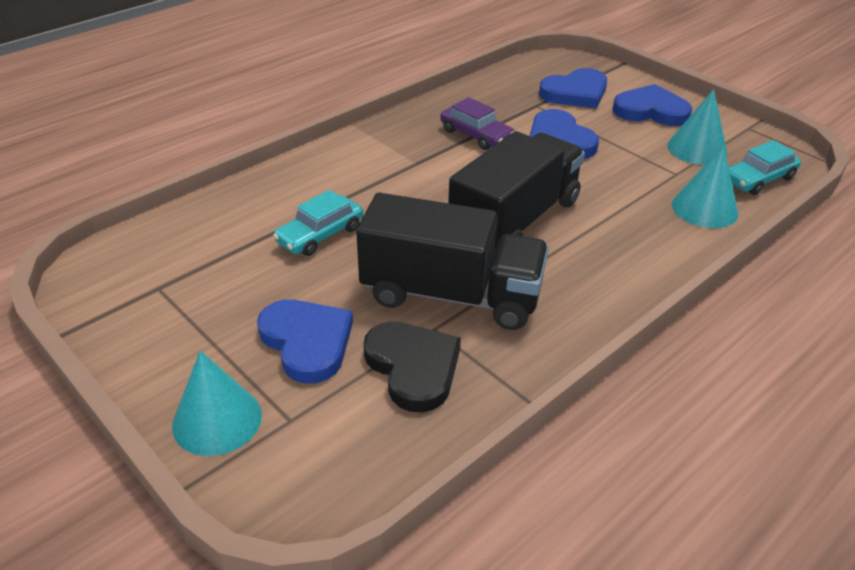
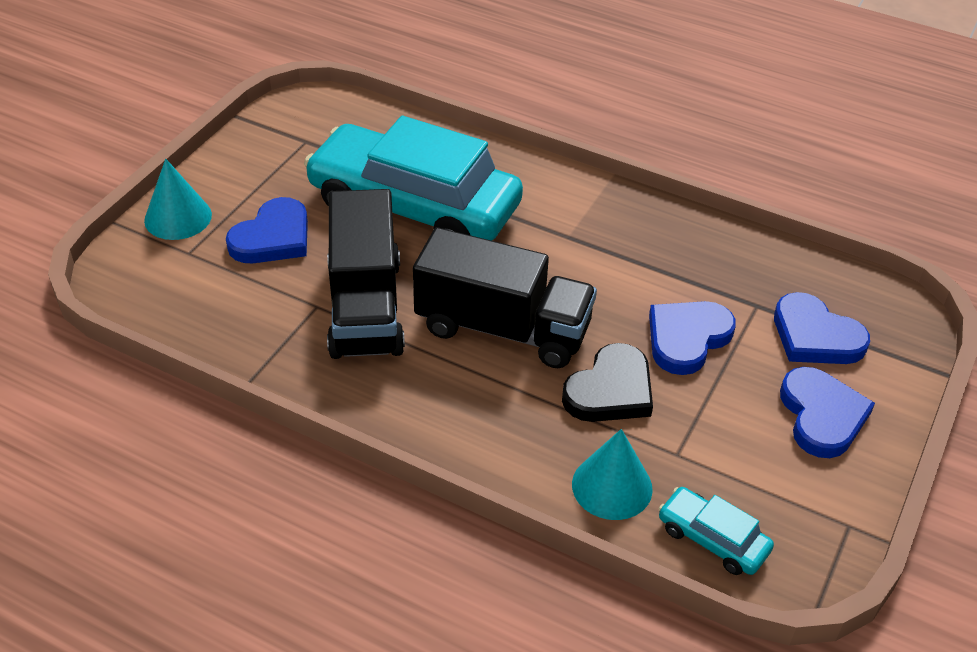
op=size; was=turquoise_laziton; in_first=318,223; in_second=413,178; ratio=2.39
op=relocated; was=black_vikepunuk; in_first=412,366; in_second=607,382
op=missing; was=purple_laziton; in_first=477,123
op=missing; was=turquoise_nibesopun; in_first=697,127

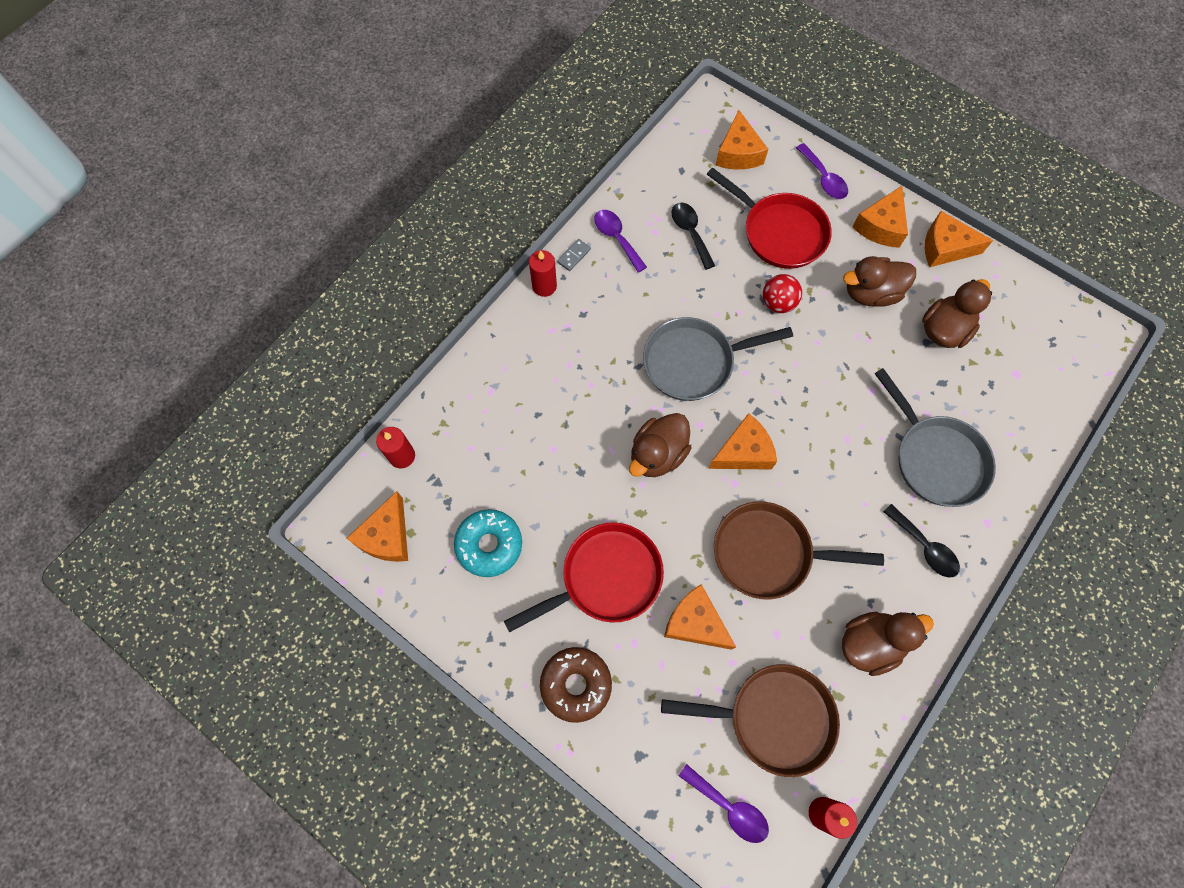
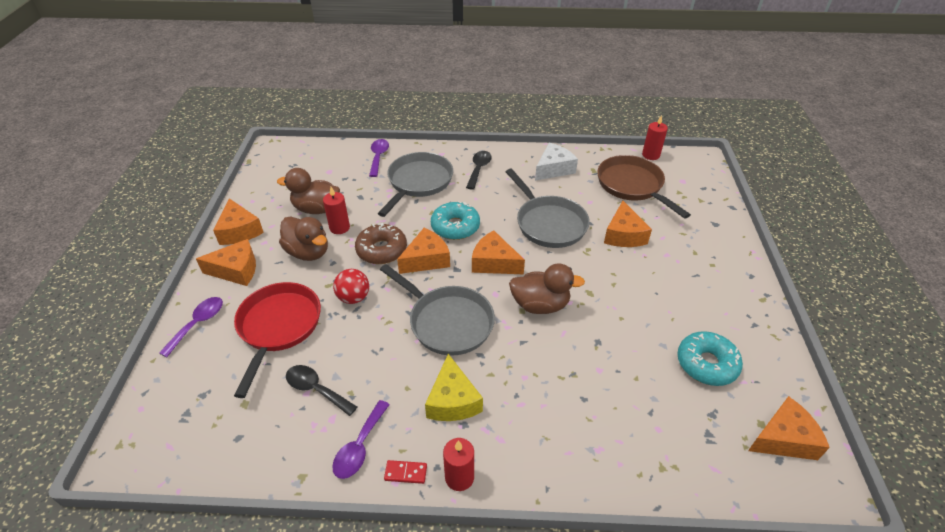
op=spun; was=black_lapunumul; in_first=693,236; in_second=321,390; clockwise=90
op=relocated; was=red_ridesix; in_first=395,448; in_second=336,210
op=relocated; was=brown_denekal; in_first=576,685; in_second=381,243
op=relocated; was=purple_lapunumul; in_first=724,803; in_second=379,158
op=colour; was=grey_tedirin; now=red_tedirin; in_first=574,255; in_second=405,472
op=relocated; was=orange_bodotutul; in_first=741,140; in_second=423,251
op=appeared; now=yellow_bodotutul; in_second=454,387
op=appeared; now=turquoise_denekal; in_second=455,220
op=colour; was=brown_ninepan; now=grey_ninepan; in_first=799,550; in_second=548,208
op=exchanged; was=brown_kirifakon; now=white_bodotutul; in_first=888,644; in_second=556,161
op=missing; was=red_ninepan; in_first=584,577

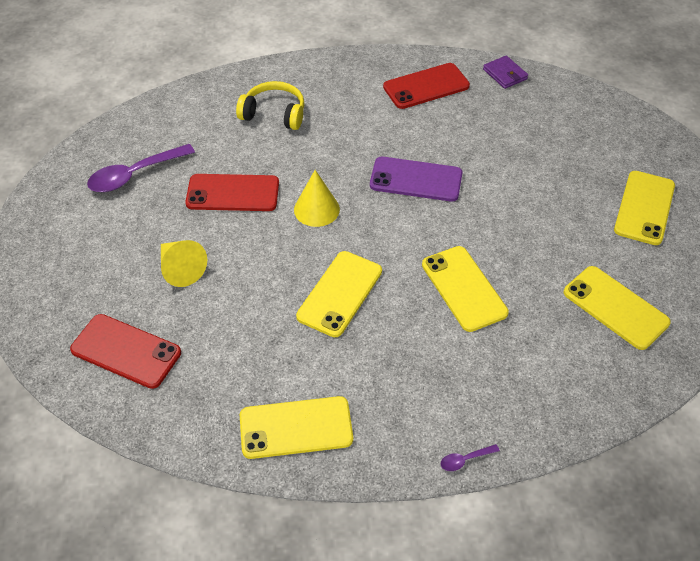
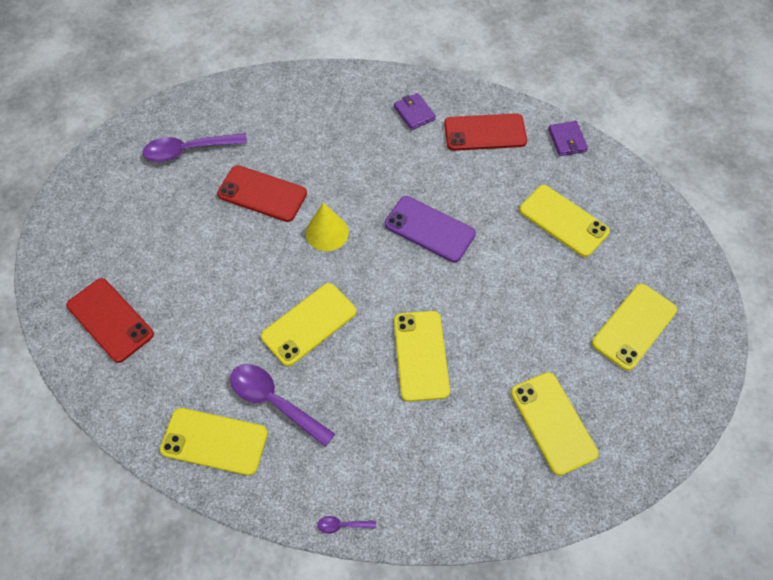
op=appeared; now=purple_lapunumul; in_second=282,405
op=appeared; now=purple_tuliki; in_second=415,111
op=appeared; now=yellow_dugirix; in_second=564,221
op=missing; was=yellow_nibesopun; in_first=184,263
op=missing; was=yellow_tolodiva; in_first=270,105

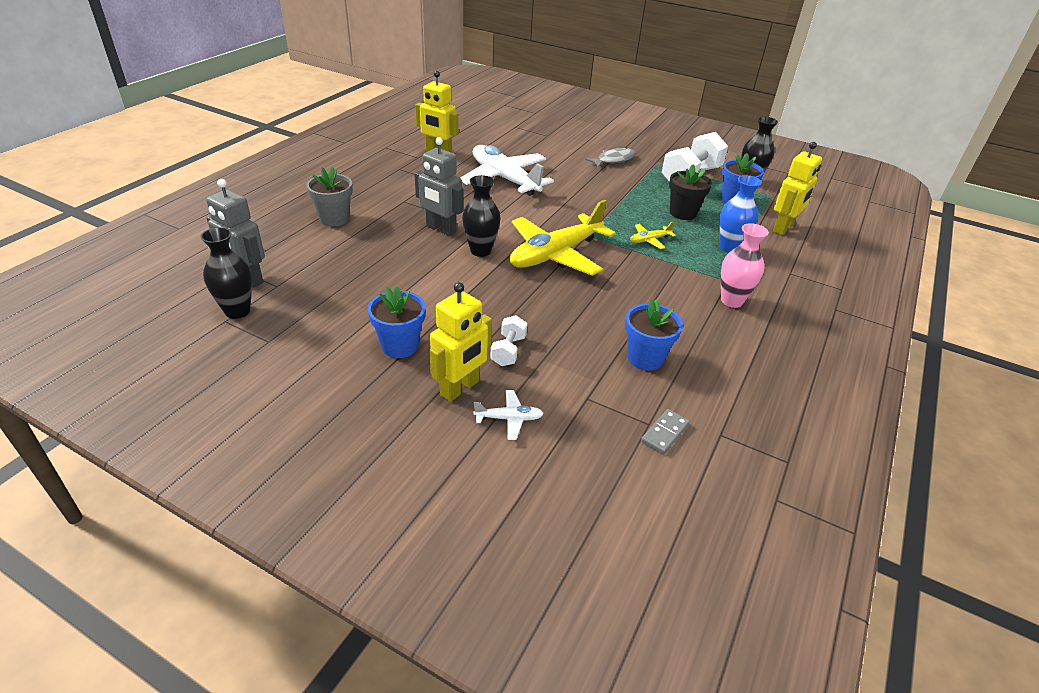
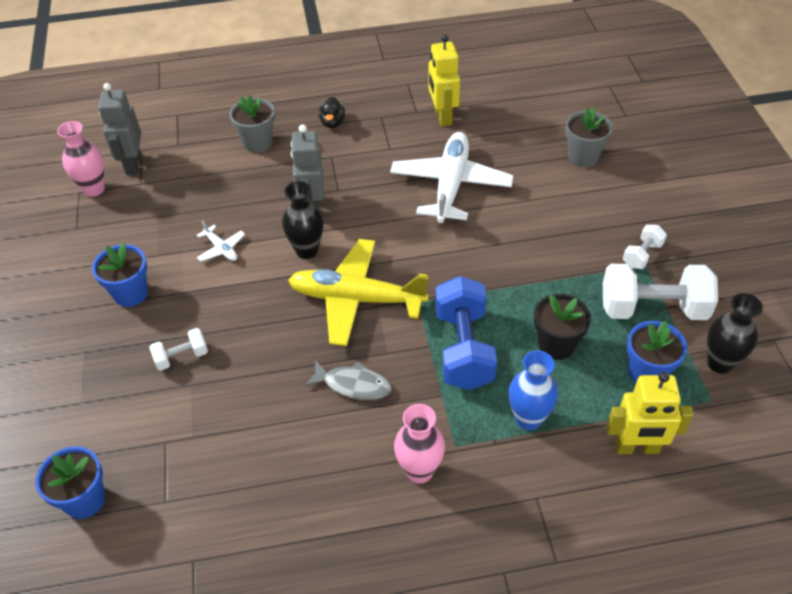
op=relocated; was=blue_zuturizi; in_first=654,335; in_second=70,482
op=colour; was=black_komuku; now=pink_komuku; in_first=226,273; in_second=81,159
op=relocated; was=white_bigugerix; in_first=509,415; in_second=221,241
op=relocated; was=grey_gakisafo; in_first=610,158; in_second=347,380
op=appeared; now=black_kirifakon; in_second=332,112
op=exchanged; was=yellow_bigugerix; now=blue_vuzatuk; in_first=653,235; in_second=466,333
op=appeared; now=grey_zuturizi; in_second=589,137
op=appeared; now=white_vuzatuk; in_second=645,247
op=missing; was=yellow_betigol; in_first=461,342
op=missing; was=grey_tedirin; in_first=665,431

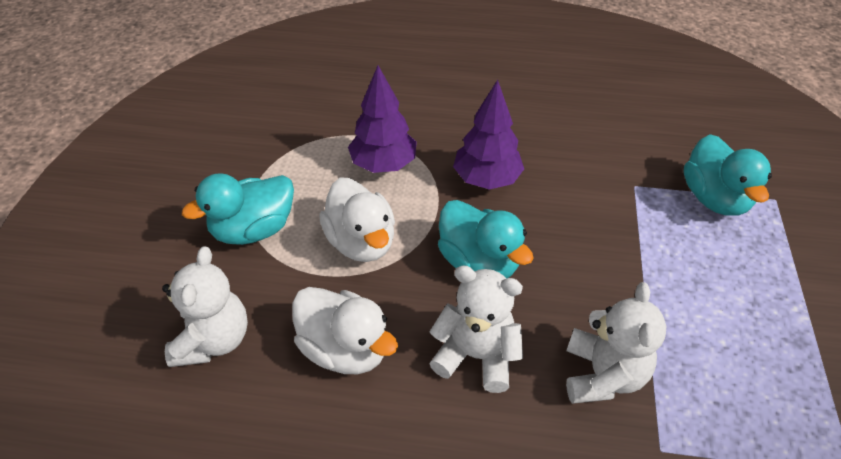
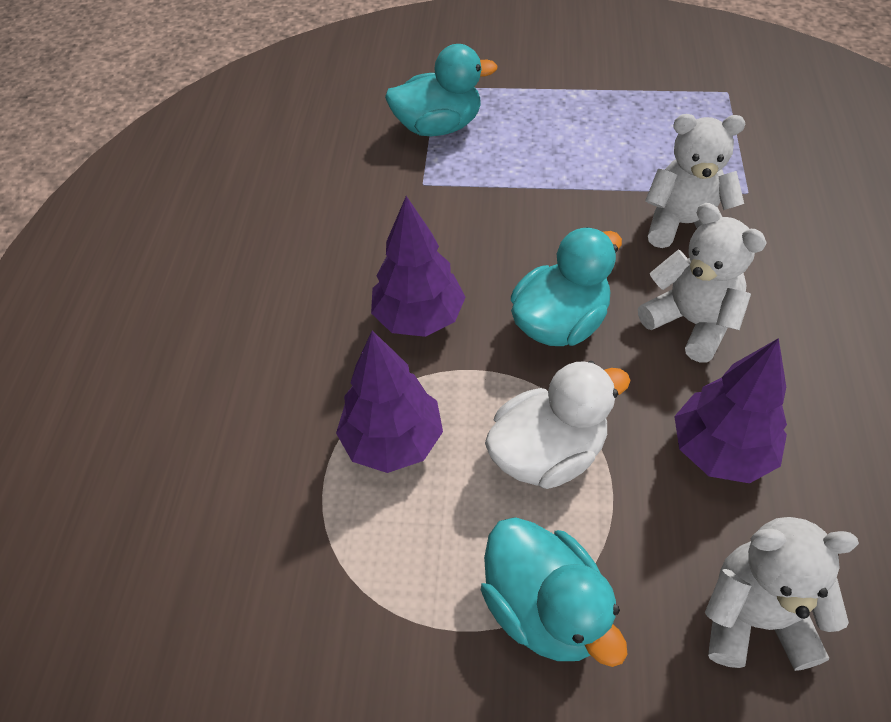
op=spun; was=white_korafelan; in_first=476,329; in_second=702,283; clockwise=120
op=exchanged; was=white_kirifakon; now=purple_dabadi; in_first=345,330; in_second=730,410

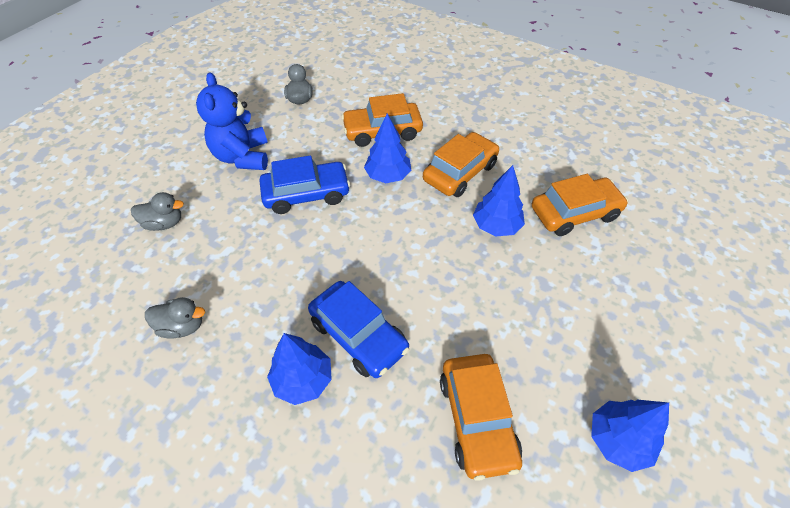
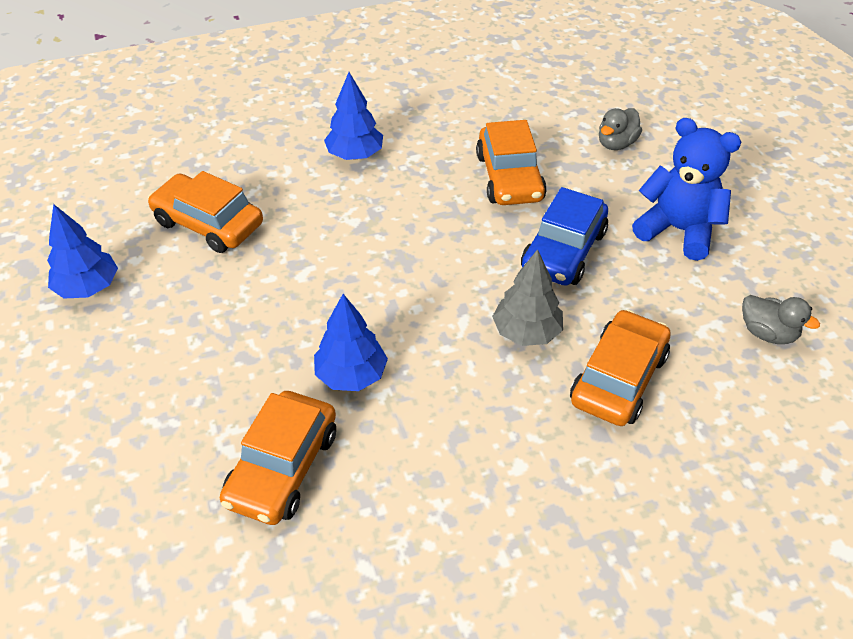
op=relocated; was=orange_laziton; in_first=461,164; in_second=511,162
op=colour; was=blue_dabadi; now=grey_dabadi; in_first=387,148; in_second=527,297
op=missing; was=grey_kirifakon; in_first=175,318
op=missing; was=blue_laziton; in_first=358,329

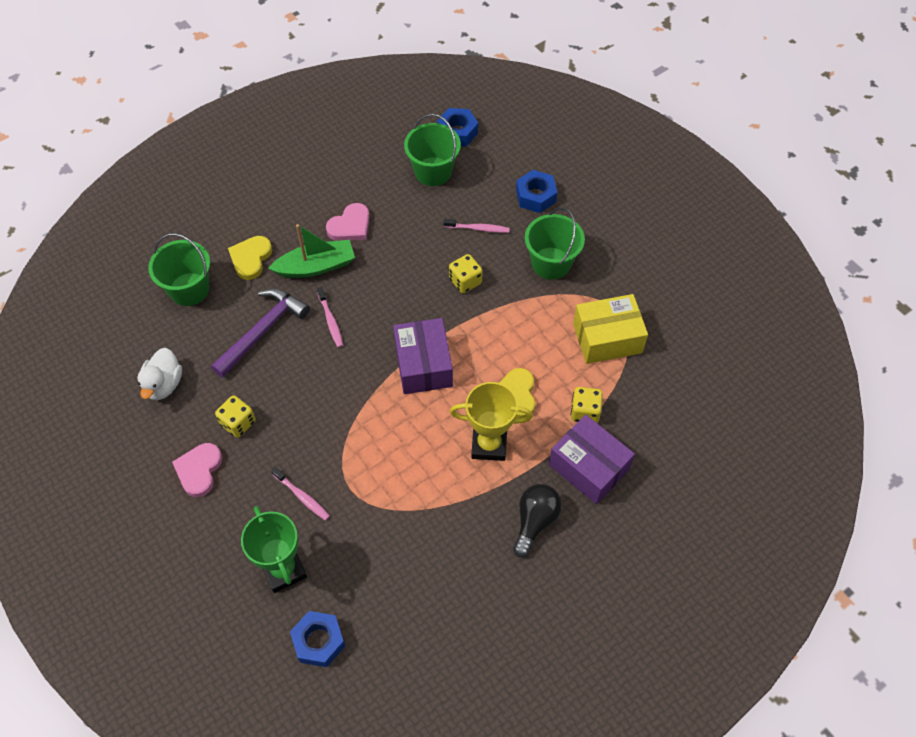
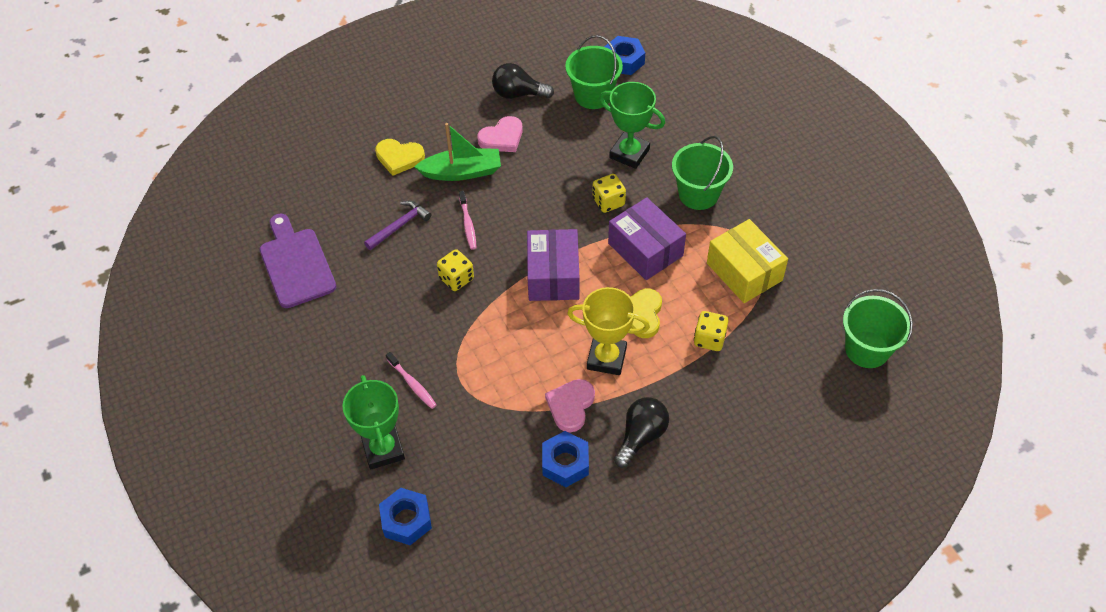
op=exchanged; was=white_kirifakon; now=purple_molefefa; in_first=159,374; in_second=298,261
op=size; was=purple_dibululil; in_first=260,333; in_second=397,225; ratio=0.64
op=spun; was=yellow_vikepunuk; in_first=250,258; in_second=400,157; clockwise=-105
op=relocated; was=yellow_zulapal; in_first=235,416; in_second=455,270
op=appeared; now=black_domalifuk; in_second=523,81
op=relocated; was=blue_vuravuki; in_first=536,191; in_second=565,459
op=relocated; was=pink_vikepunuk; in_first=197,470; in_second=570,405
op=exchanged; was=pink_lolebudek; now=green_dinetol; in_first=476,226; in_second=632,125
op=relocated; was=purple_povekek; in_first=592,459; in_second=647,238
op=spun; was=yellow_povekek; in_first=610,329; in_second=747,261; clockwise=60
op=relocated; was=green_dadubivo; in_first=179,269; in_second=878,328

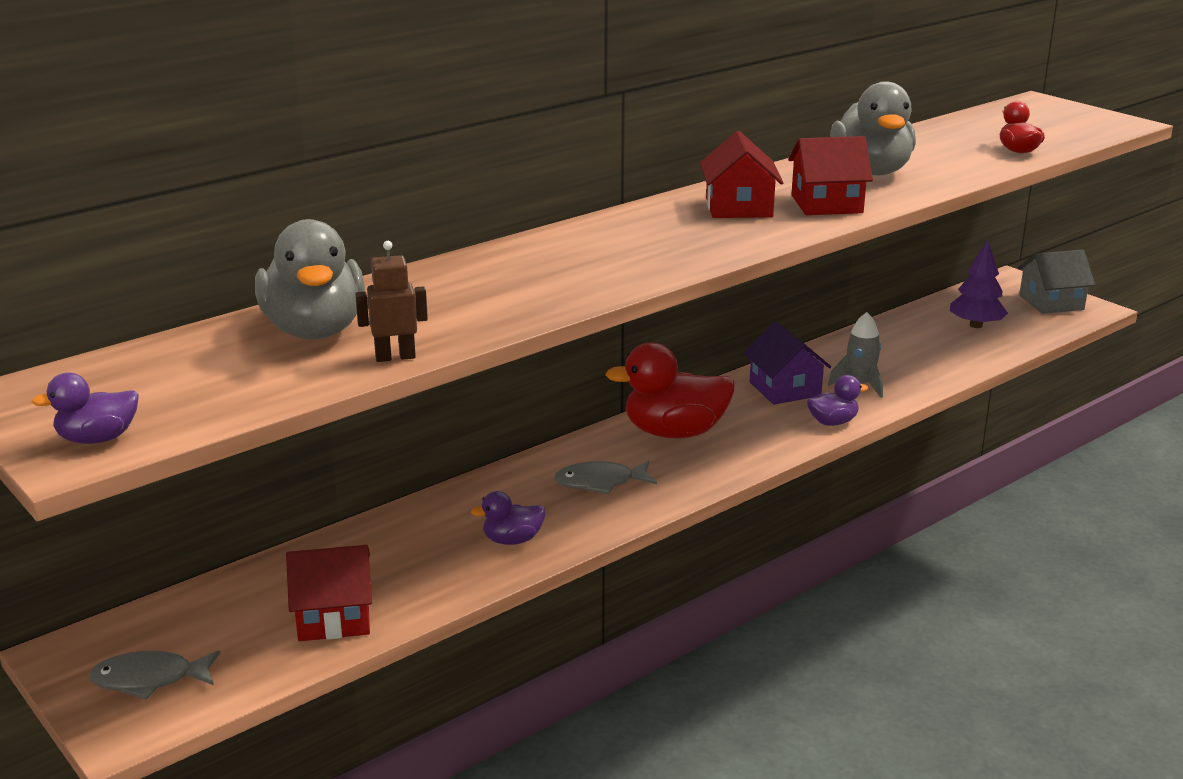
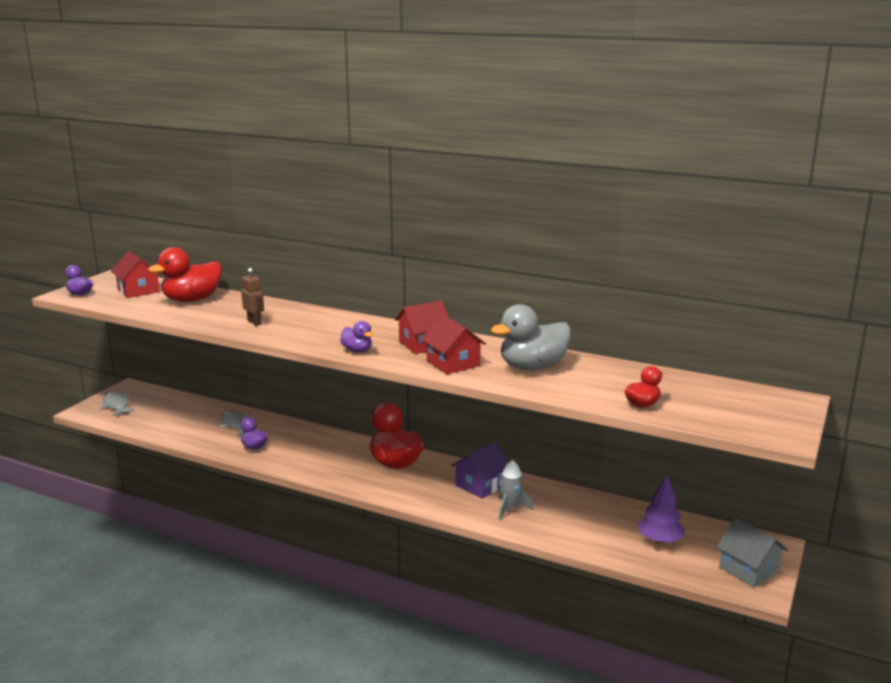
op=relocated; was=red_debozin; in_first=329,593; in_second=136,274
op=colour; was=grey_kirifakon; now=red_kirifakon; in_first=310,279; in_second=185,274
op=relocated; was=grey_gakisafo; in_first=605,477; in_second=239,423
op=relocated; was=brown_betigol; in_first=391,301; in_second=252,297
op=relocated; was=purple_kirifakon; in_first=838,400; in_second=356,337

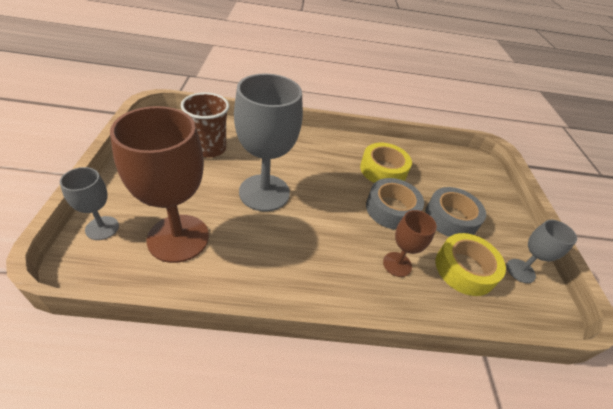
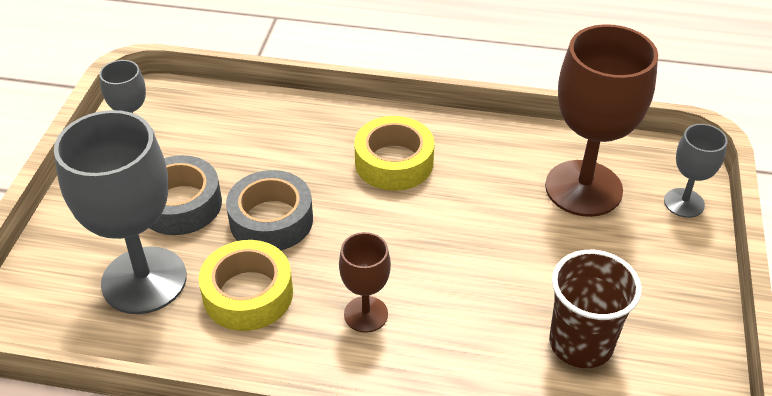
op=relocated; was=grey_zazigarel; in_first=268,142; in_second=120,212
op=relocated; was=brown_zazigarel; in_first=410,243; in_second=365,282
op=relocated; was=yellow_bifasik; in_first=471,264; in_second=394,153

